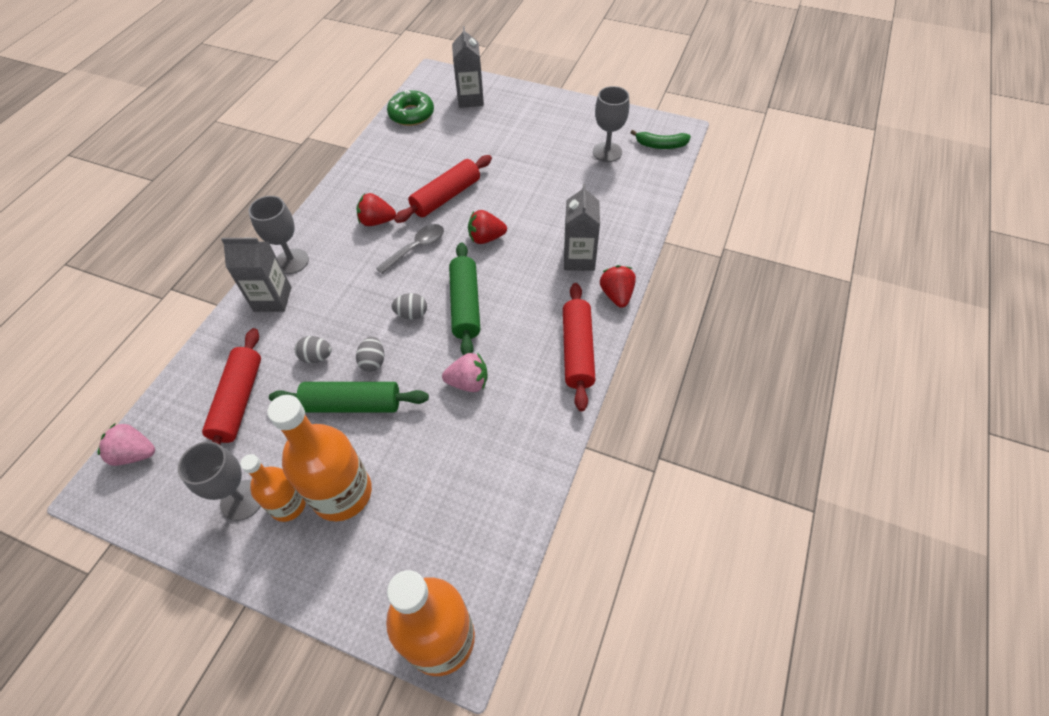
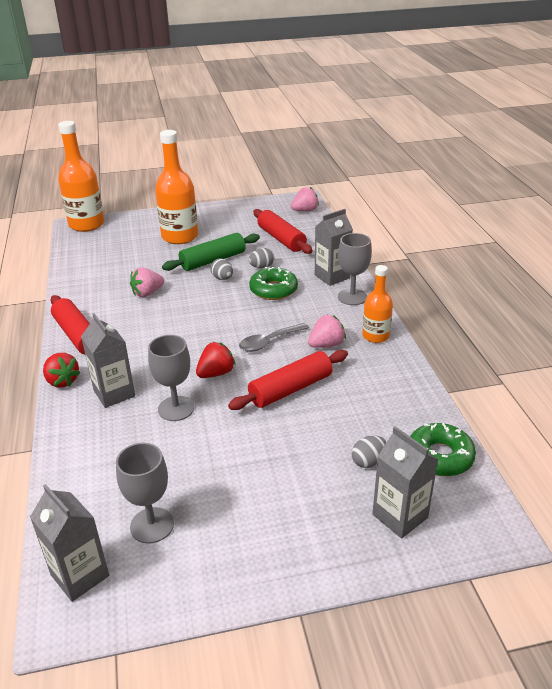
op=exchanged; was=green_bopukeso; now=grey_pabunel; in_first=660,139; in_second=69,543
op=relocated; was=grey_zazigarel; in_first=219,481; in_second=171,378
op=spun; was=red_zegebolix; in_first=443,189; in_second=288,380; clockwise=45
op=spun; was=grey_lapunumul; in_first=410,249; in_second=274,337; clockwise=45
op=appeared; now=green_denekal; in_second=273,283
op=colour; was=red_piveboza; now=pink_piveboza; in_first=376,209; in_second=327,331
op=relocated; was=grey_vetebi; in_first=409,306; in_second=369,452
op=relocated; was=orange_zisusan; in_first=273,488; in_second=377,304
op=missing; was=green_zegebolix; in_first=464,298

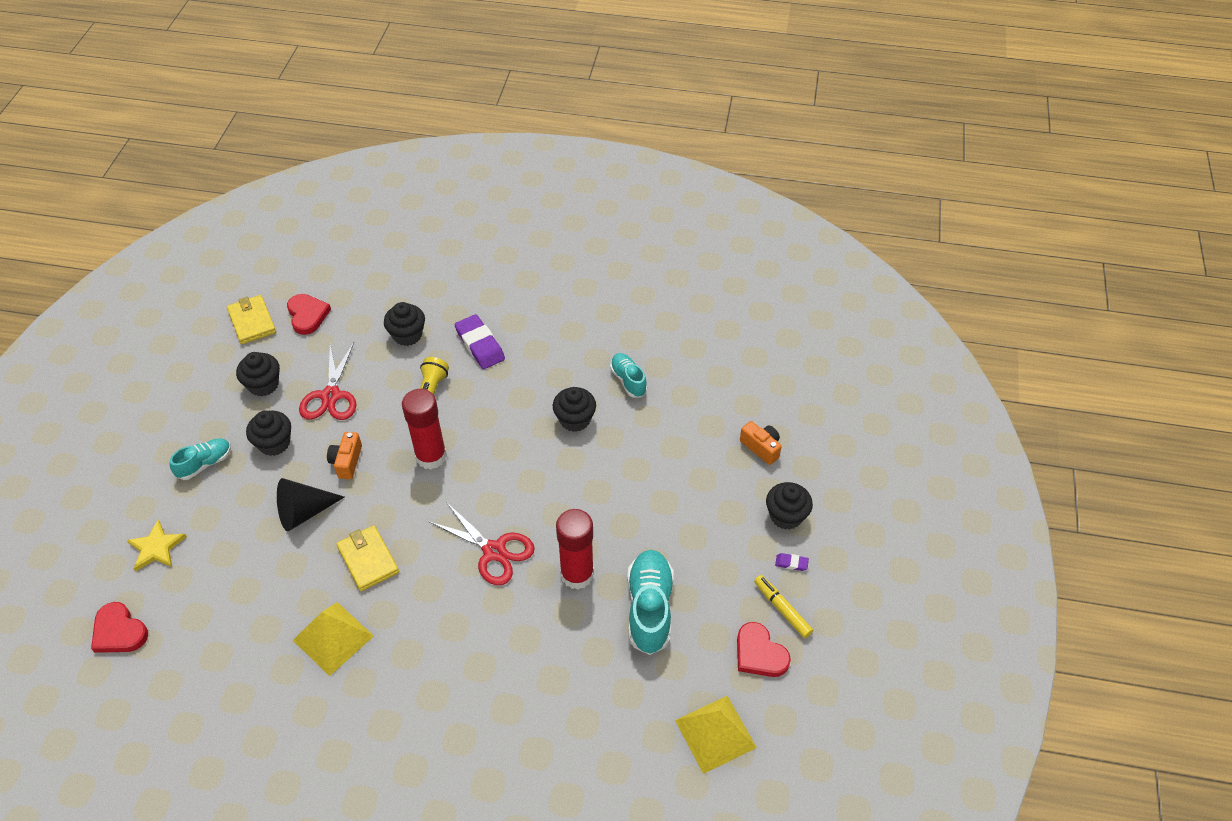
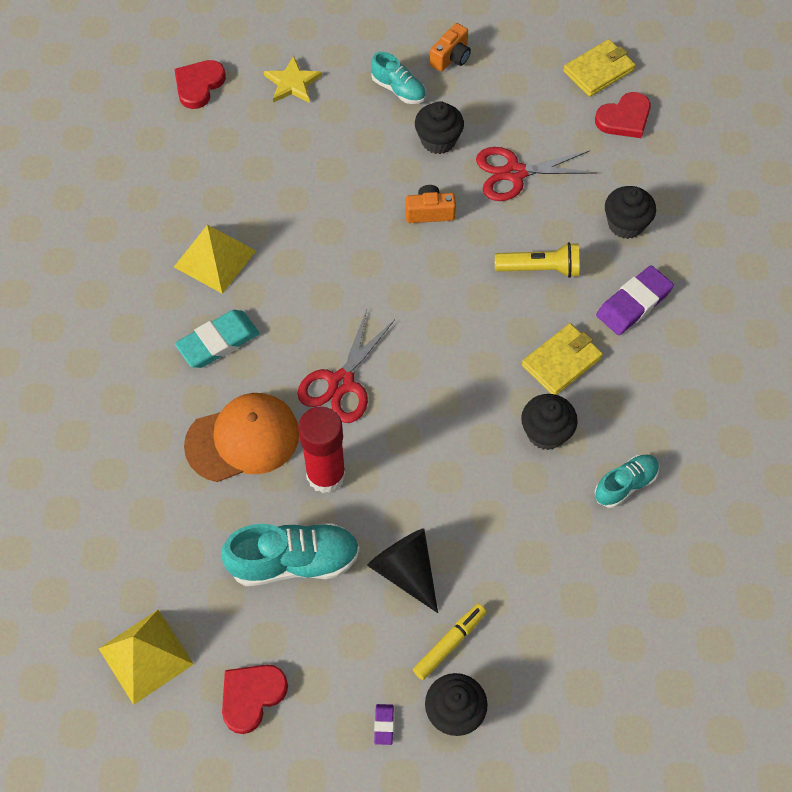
op=appeared; now=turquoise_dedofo; in_second=217,339
op=appeared; now=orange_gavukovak; in_second=241,437
op=relocated; was=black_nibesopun; in_first=310,504; in_second=402,570
op=relocated; was=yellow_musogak; in_first=783,606; in_second=449,642
op=relocated; was=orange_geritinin; in_first=761,443; in_second=450,47
op=relocated; was=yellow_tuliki; in_first=367,558; in_second=562,359
op=missing; was=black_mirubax; in_first=258,374
op=missing; was=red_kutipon; in_first=424,429

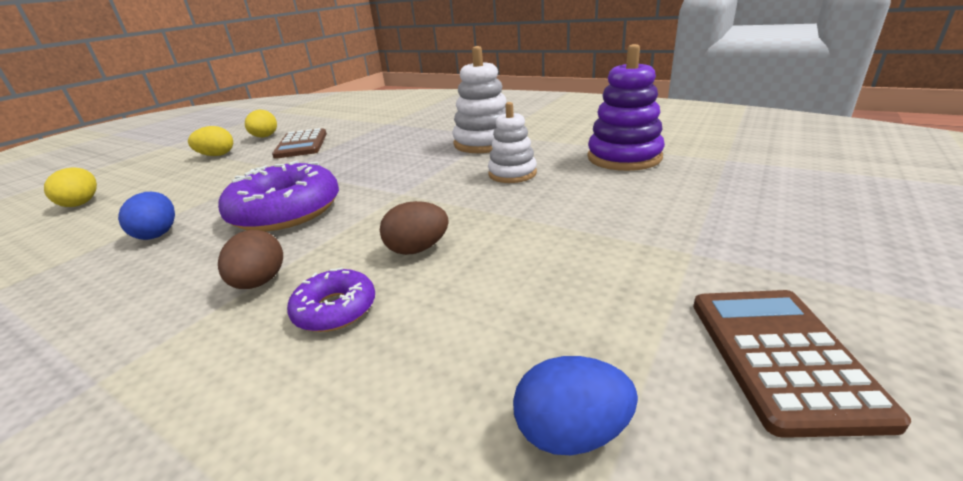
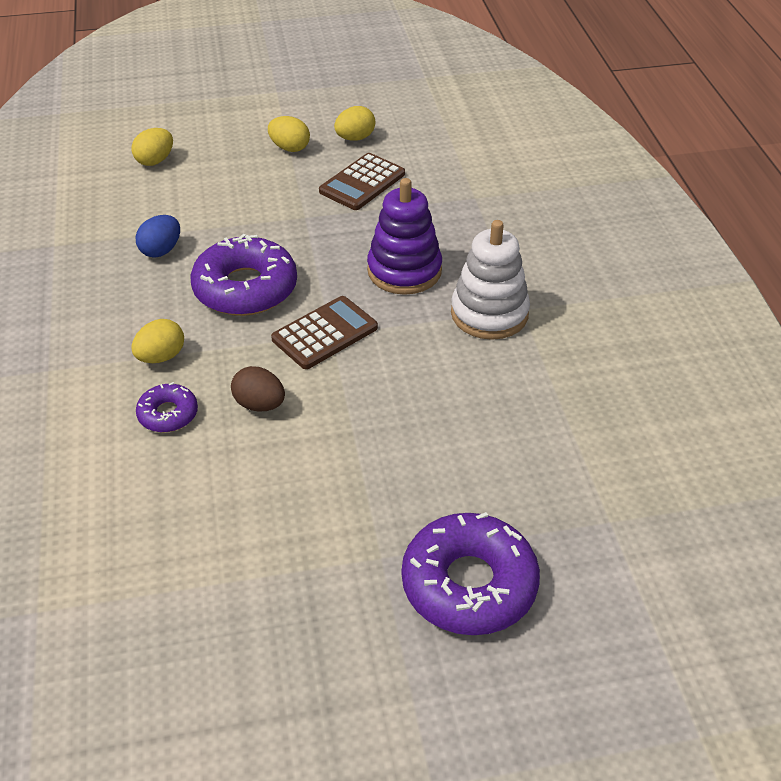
op=colour; was=brown_vetebi; now=yellow_vetebi; in_first=250,259; in_second=157,341
op=relocated; was=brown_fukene; in_first=802,364; in_second=324,332
op=relocated; was=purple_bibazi; in_first=626,107; in_second=404,236
op=appeared; now=purple_denekal; in_second=471,573
op=missing; was=white_bibazi; in_first=512,142
op=missing; was=blue_vetebi; in_first=575,405

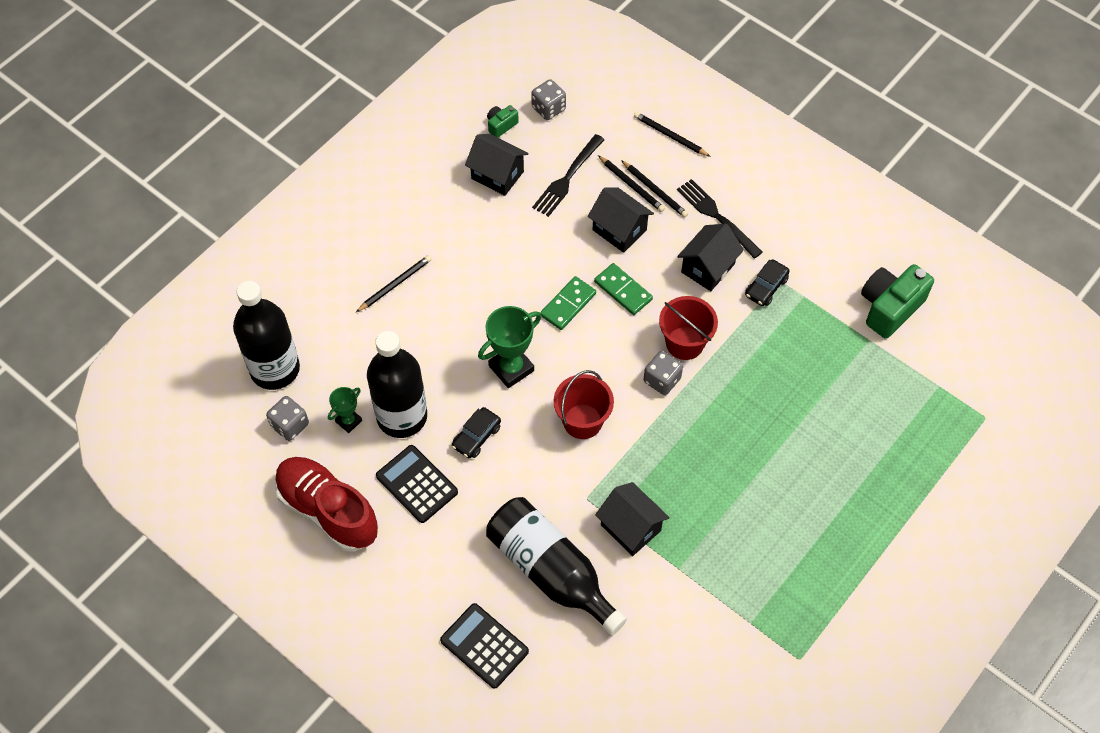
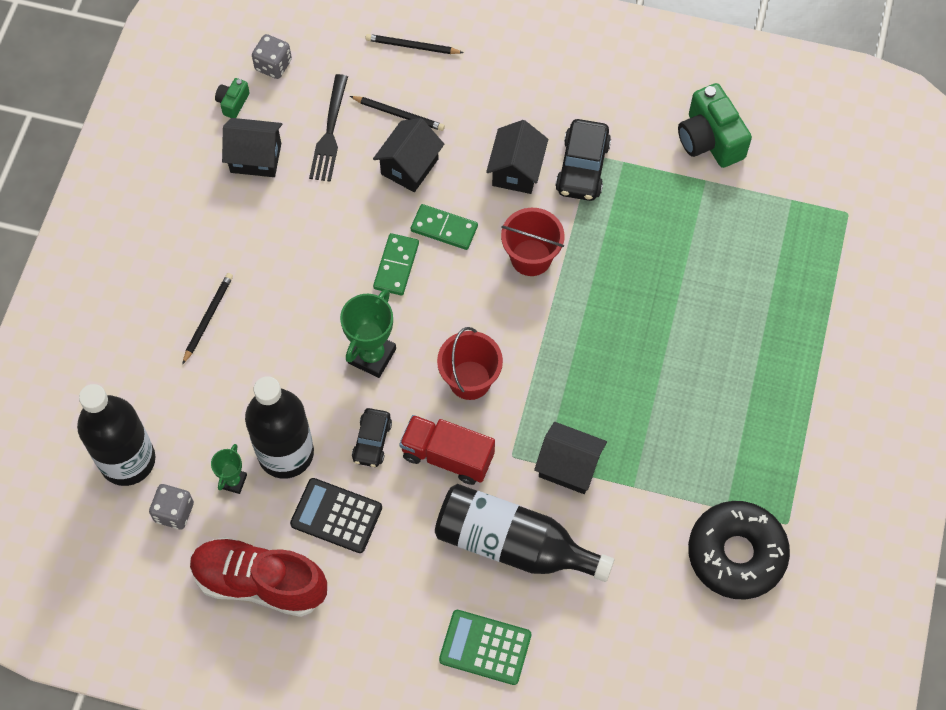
op=spun; was=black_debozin; in_first=621,220; in_second=408,155; clockwise=-75
op=appeared; now=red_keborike; in_second=447,450
op=colour; was=black_fukene; now=green_fukene; in_first=484,645; in_second=485,647
op=size; was=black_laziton; in_first=767,282; in_second=583,160; ratio=1.56
op=spun; was=green_geritinin; in_first=897,301; in_second=715,125; clockwise=-45
op=appeared; now=black_denekal; in_second=739,550
op=missing; was=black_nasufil; in_first=654,189
op=missing; was=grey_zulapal; in_first=663,373
op=missing; was=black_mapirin; in_first=720,219

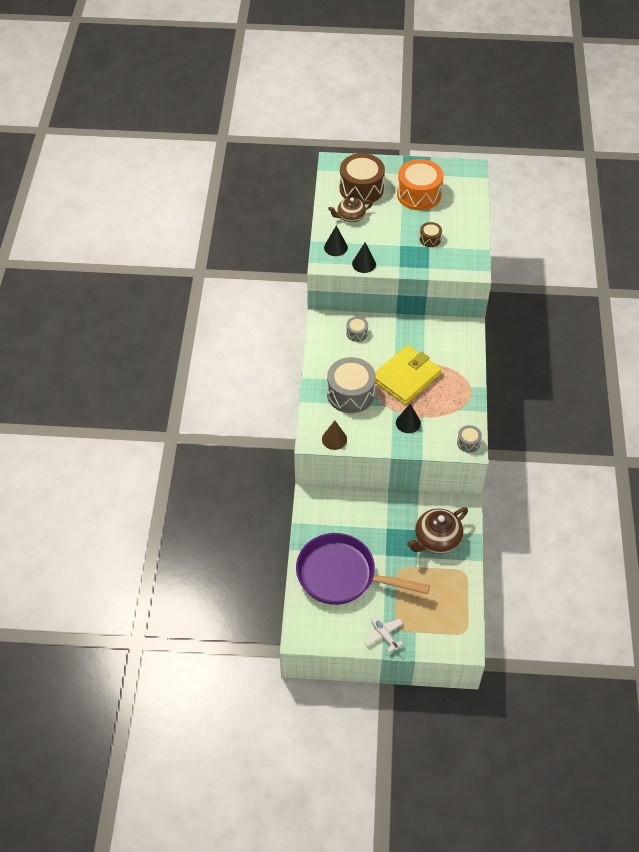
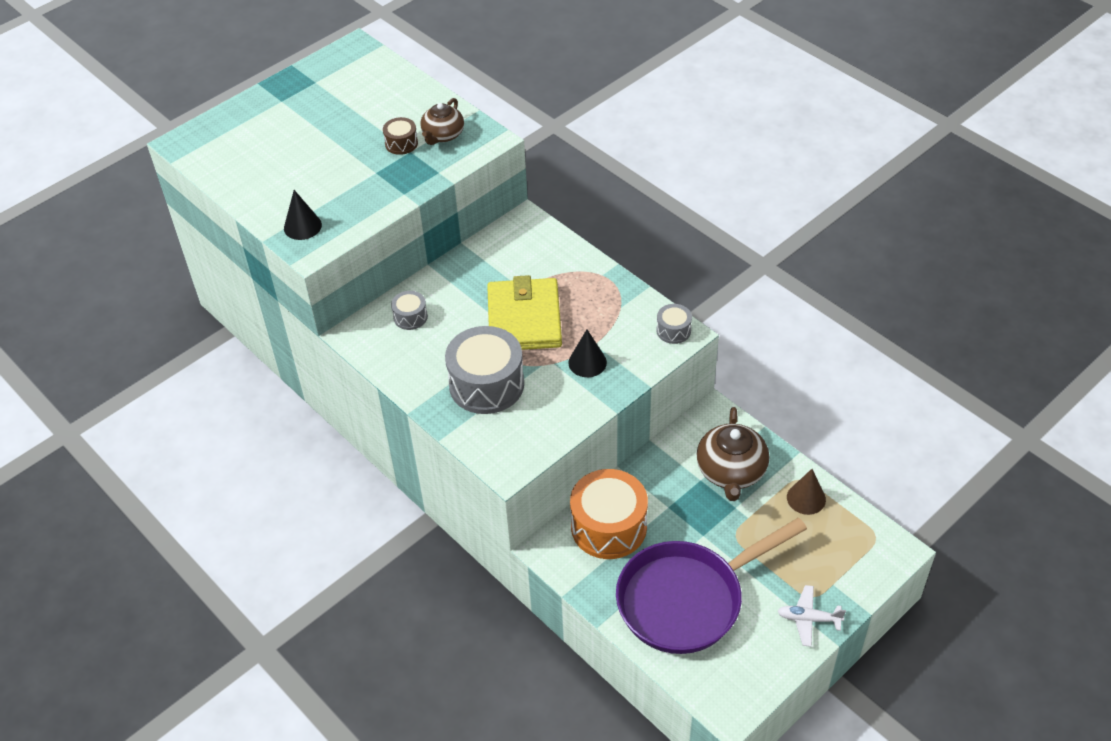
op=relocated; was=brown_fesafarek; in_first=350,209; in_second=442,121
op=relocated; was=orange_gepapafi; in_first=420,184; in_second=609,514
op=relocated; was=brown_nibesopun; in_first=334,435; in_second=806,492
op=missing; was=brown_gepapafi; in_first=362,178
op=missing; was=black_nibesopun; in_first=364,257

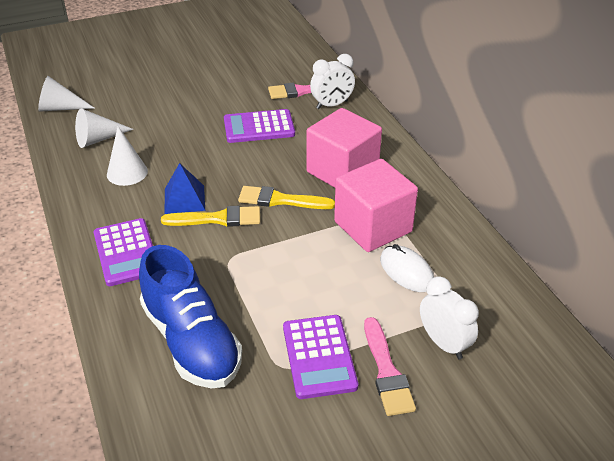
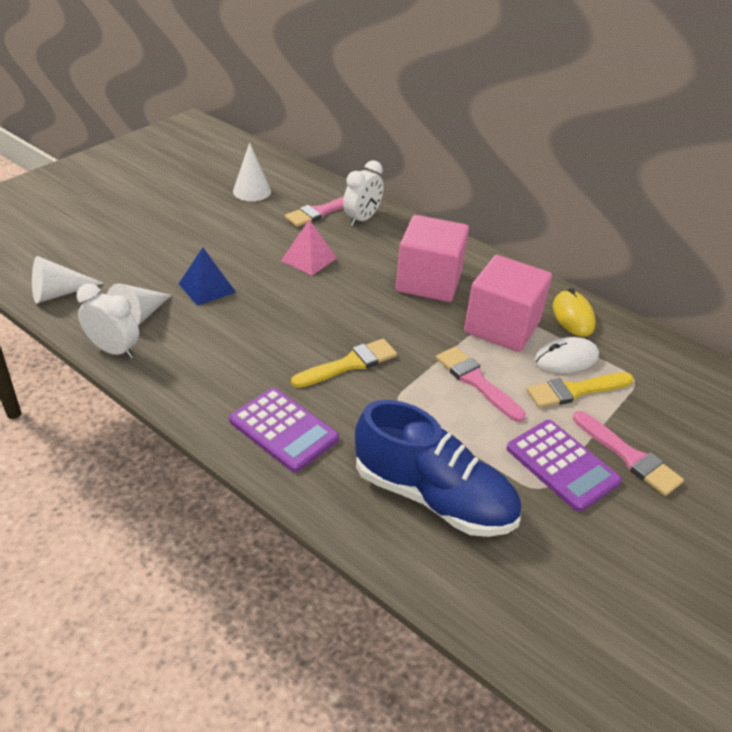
op=relocated; was=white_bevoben; in_first=449,317; in_second=108,321
op=relocated; was=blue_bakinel; in_first=185,188; in_second=207,277
op=relocated; was=white_nibesopun; in_first=127,156; in_second=252,171
op=exchanged; was=purple_fukene; now=pink_bakinel; in_first=259,126; in_second=309,248
op=appeared; now=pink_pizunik; in_second=481,384
op=relocated; was=yellow_pizunik; in_first=286,197; in_second=580,390
op=spun; was=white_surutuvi; in_first=407,268; in_second=566,355; clockwise=-45
op=appeared; now=yellow_surutuvi; in_second=574,312

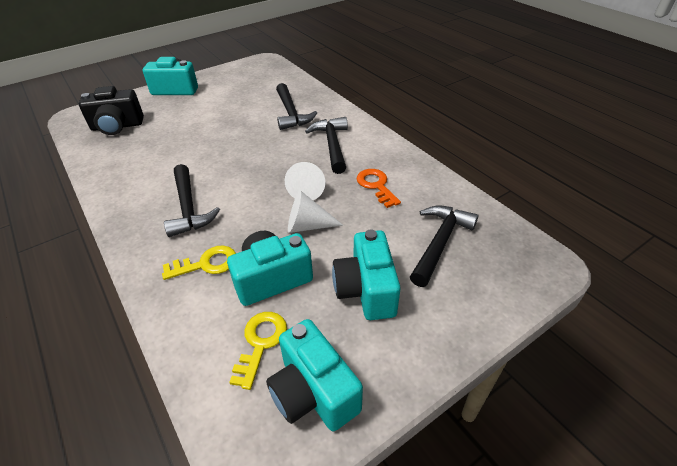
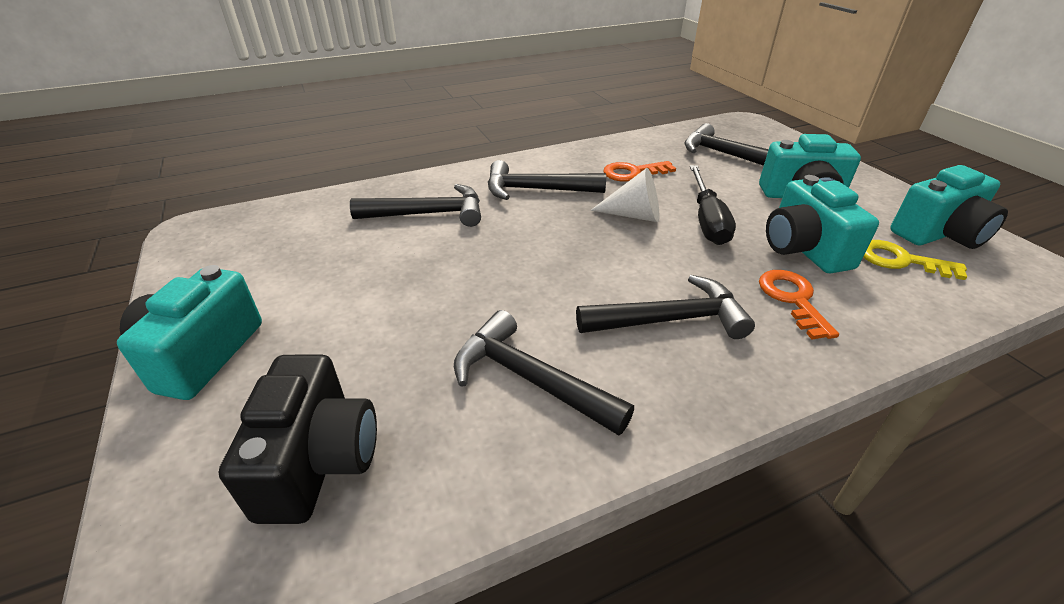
op=appeared; now=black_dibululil; in_second=544,373
op=exchanged; was=white_nibesopun; now=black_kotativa; in_first=315,211; in_second=713,205
op=colour; was=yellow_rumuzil; now=orange_rumuzil; in_first=199,263; in_second=799,304

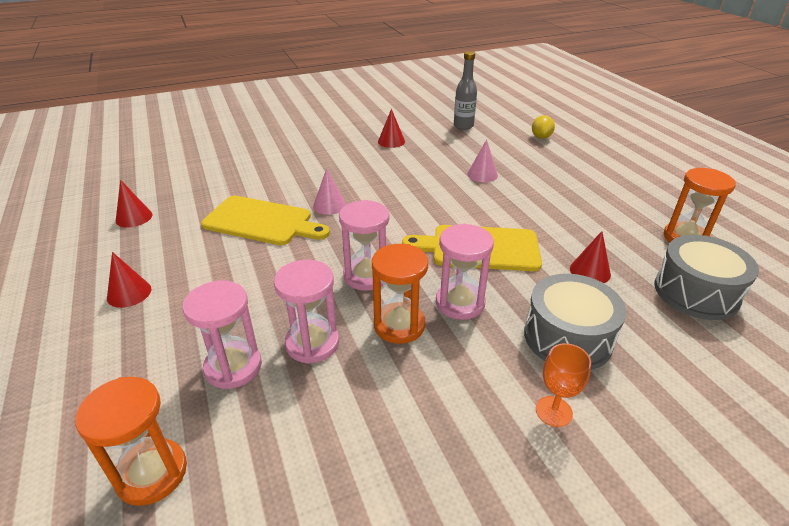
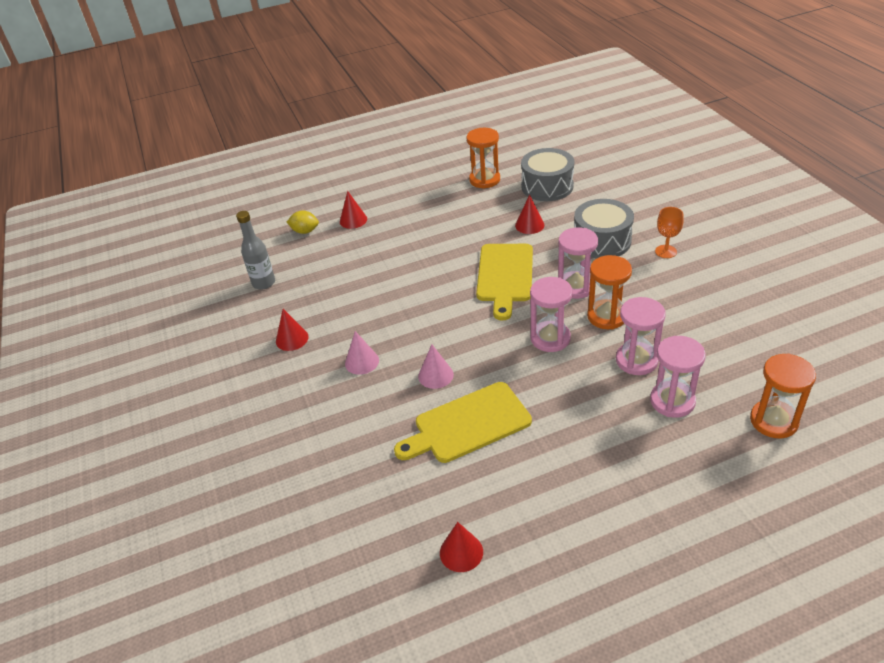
op=relocated; was=red_nibesopun; in_first=129,280; in_second=353,210
op=relocated; was=pink_nibesopun; in_first=482,160; in_second=362,353
op=spun; was=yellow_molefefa; in_first=265,220; in_second=463,422; clockwise=-135

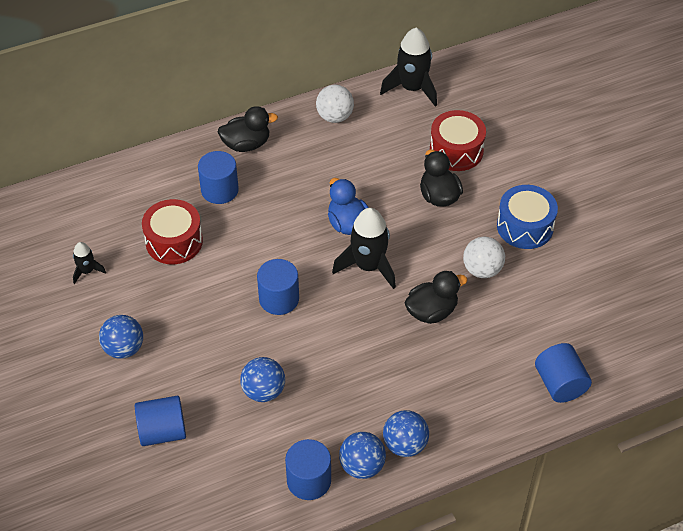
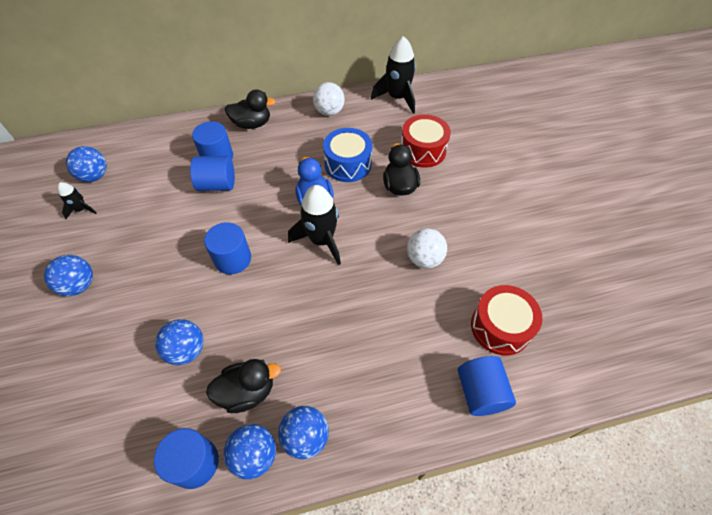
op=appeared; now=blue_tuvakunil; in_second=86,164
op=relocated; was=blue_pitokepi; in_first=160,420; in_second=212,173
op=relocated; was=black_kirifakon; in_first=436,297; in_second=243,386
op=relocated; was=blue_gepapafi; in_first=527,217; in_second=347,155
op=relocated; was=red_gepapafi; in_first=172,231; in_second=506,320

